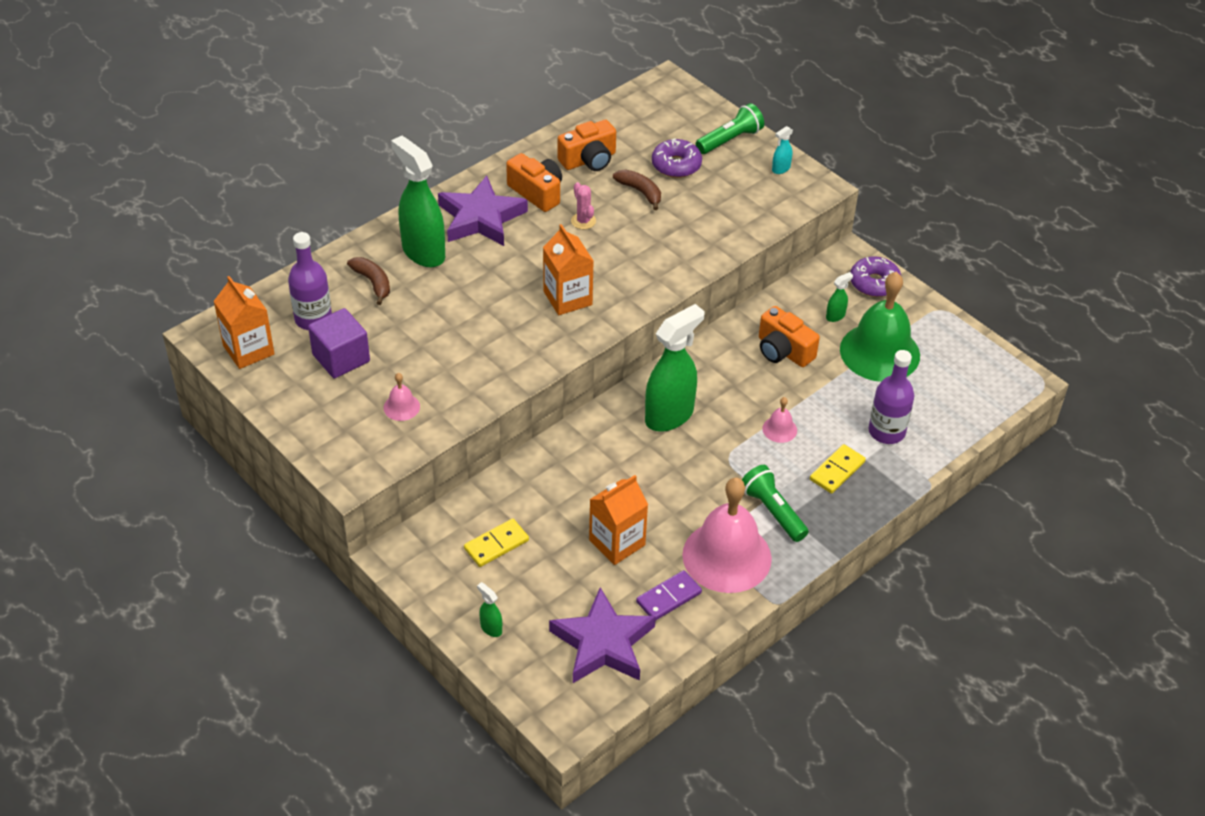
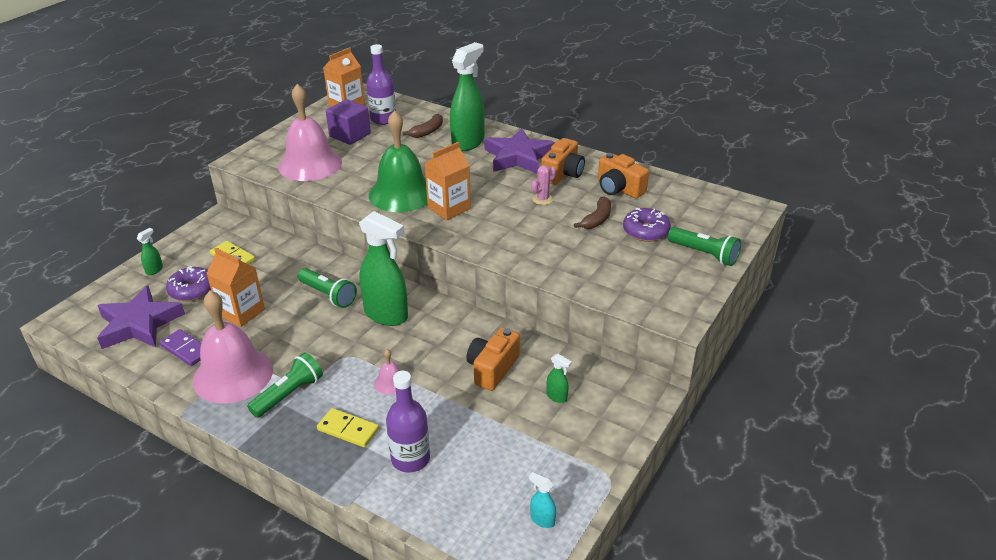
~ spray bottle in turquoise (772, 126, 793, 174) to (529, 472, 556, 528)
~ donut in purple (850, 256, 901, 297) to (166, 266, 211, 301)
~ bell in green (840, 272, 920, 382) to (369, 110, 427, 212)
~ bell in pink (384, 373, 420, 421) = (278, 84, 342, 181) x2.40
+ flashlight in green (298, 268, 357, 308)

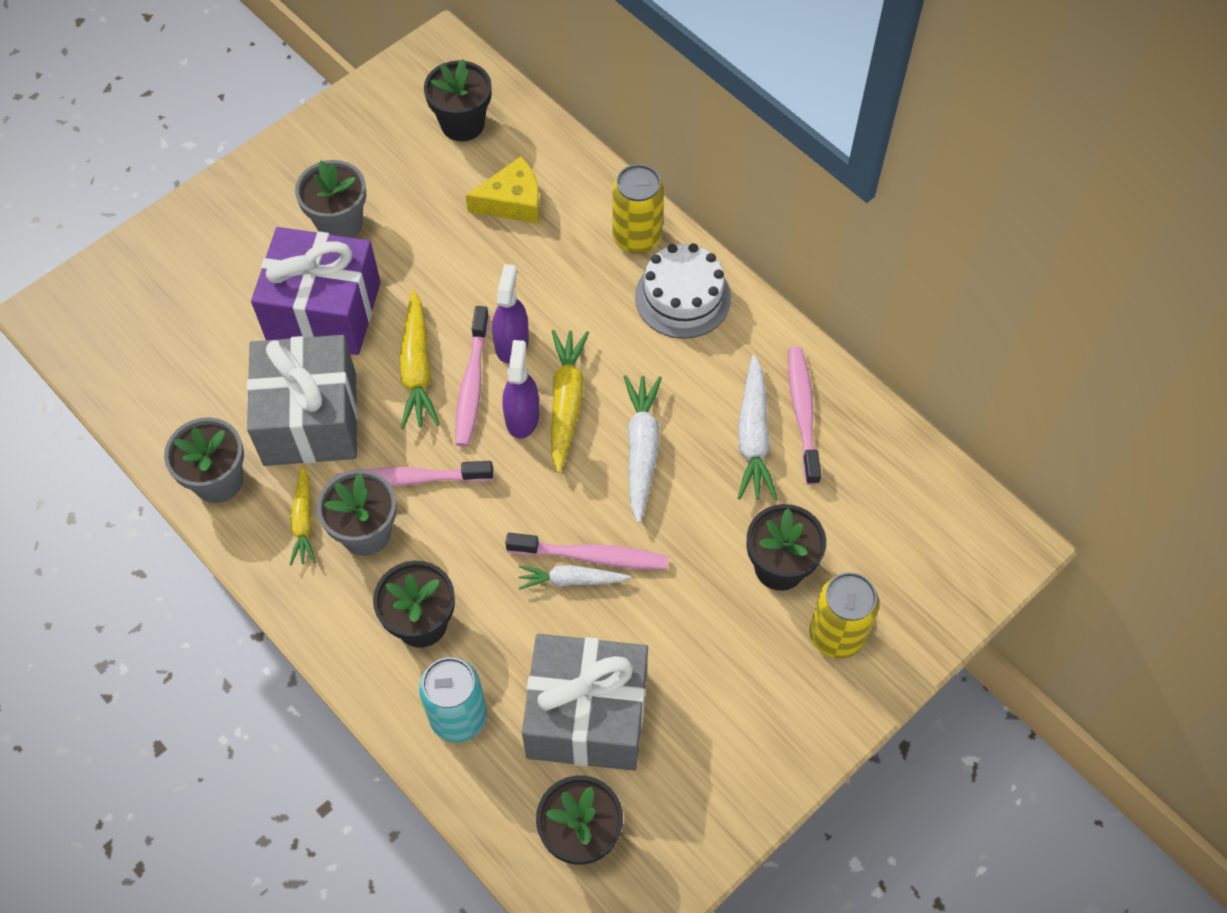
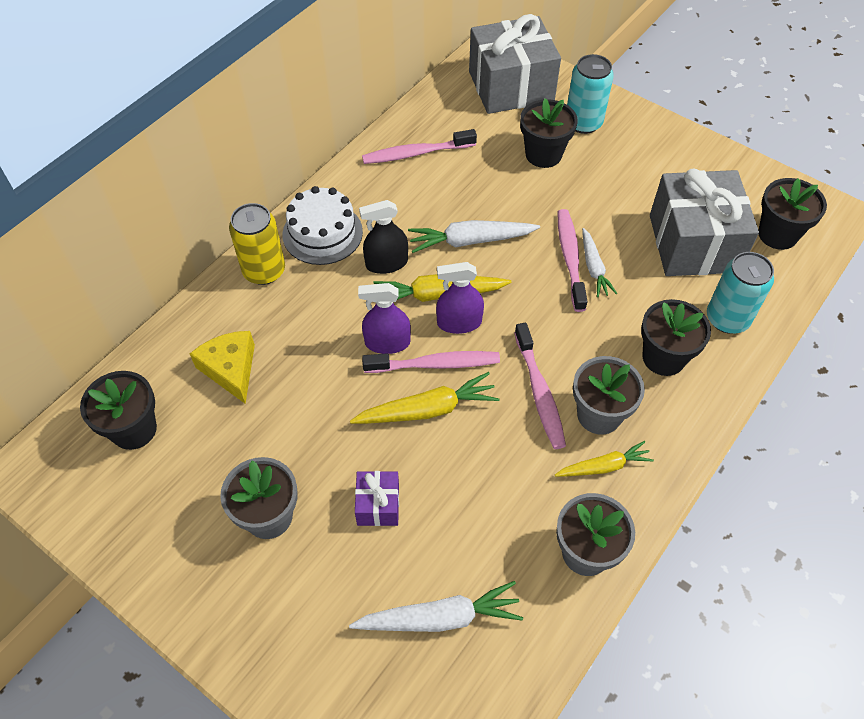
~ gift in purple (251, 227, 381, 355) = (355, 471, 399, 526) x0.45
~ gift in grey (247, 335, 358, 466) to (469, 14, 561, 114)
~ carrot in white (738, 354, 778, 500) to (349, 581, 523, 632)
~ can in yellow (809, 572, 879, 659) to can in turquoise (567, 54, 614, 134)
+ spray bottle in black (359, 200, 408, 274)

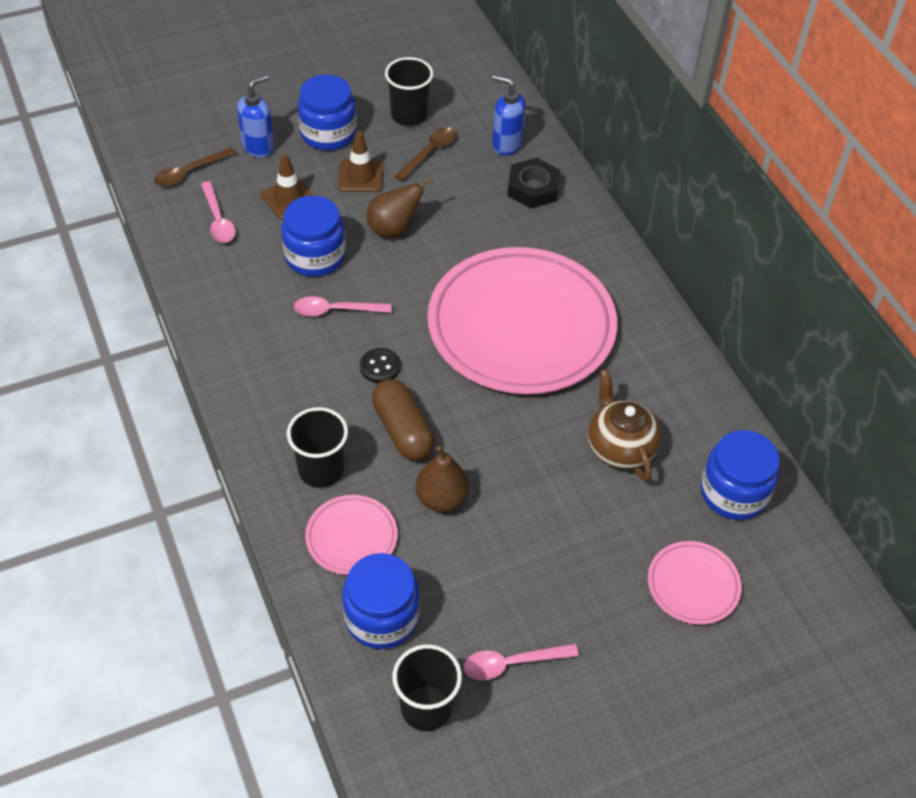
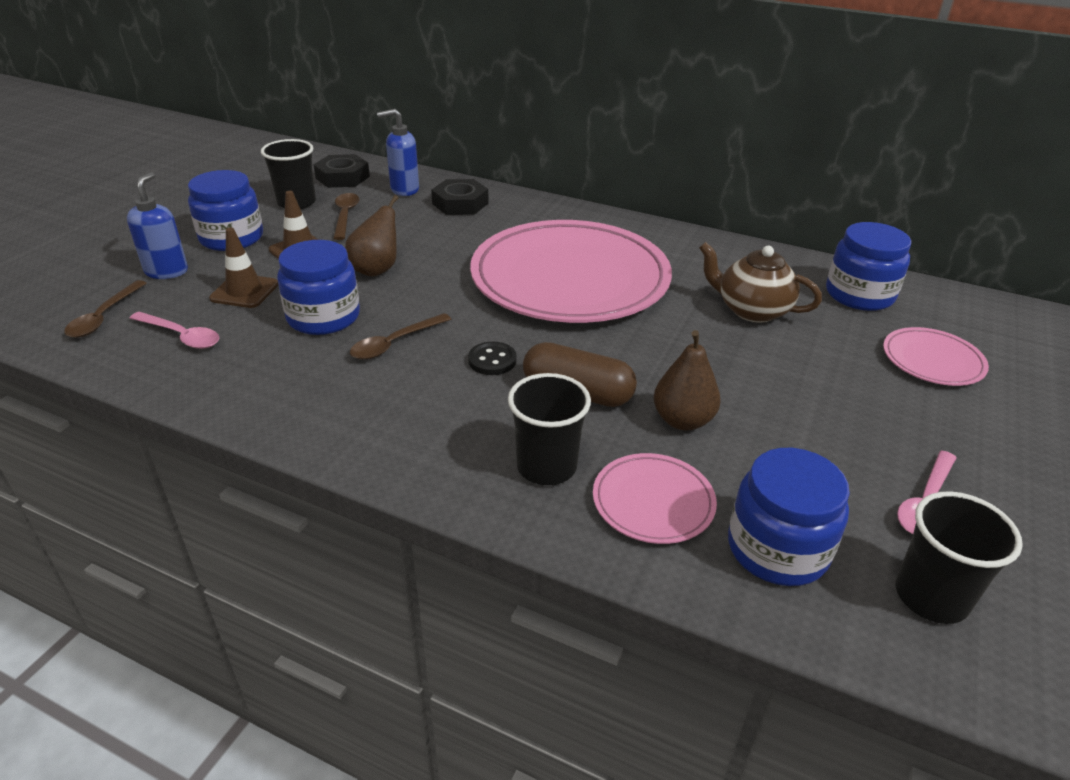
~ spoon in pink (294, 296, 392, 316) to spoon in brown (350, 313, 451, 360)
+ nut in black (313, 154, 370, 188)

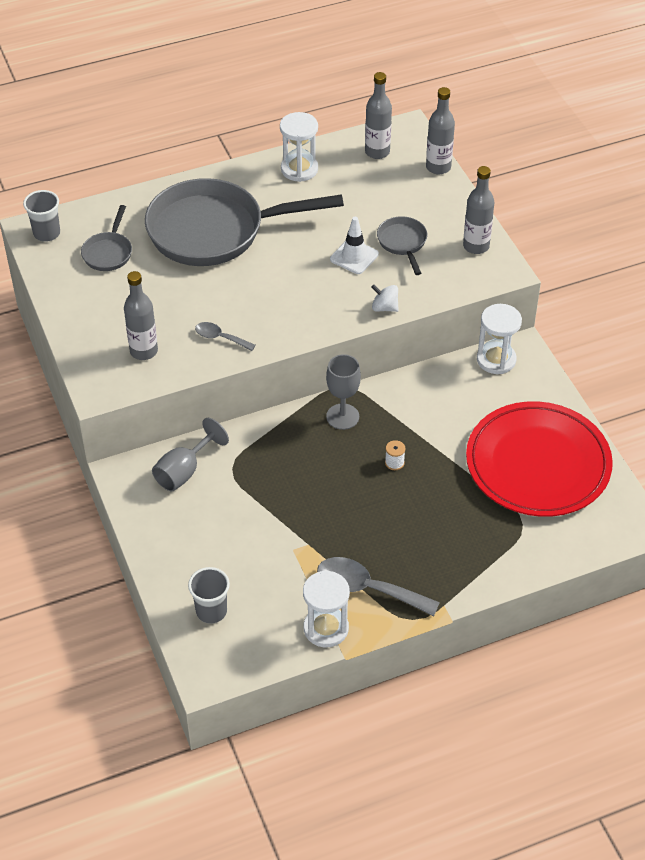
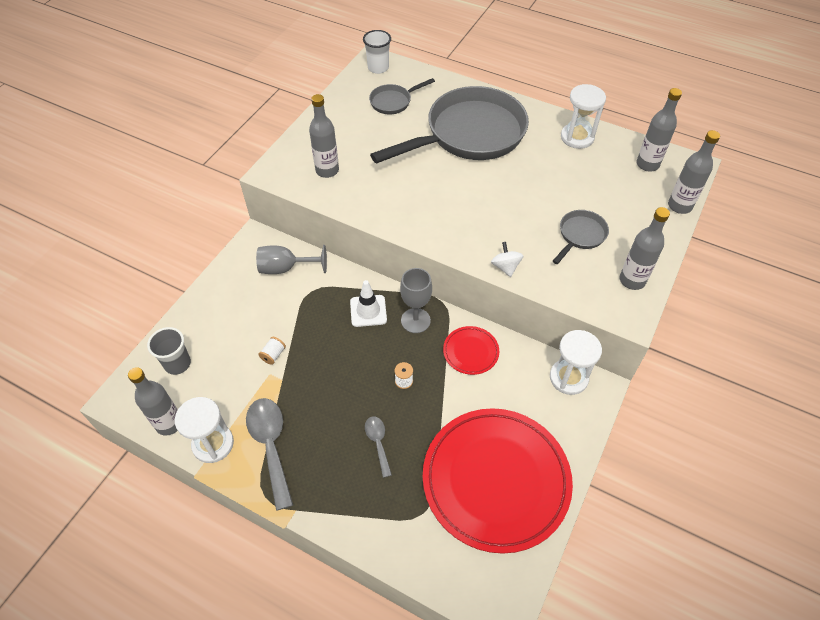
~ pan in grey (145, 178, 344, 266) = (370, 86, 529, 164) 105 degrees clockwise
~ cup in grey (23, 190, 60, 242) to cup in white (363, 30, 391, 74)
~ traffic cone in white (330, 217, 379, 274) to (350, 280, 387, 327)
~ spoon in grey (195, 322, 256, 351) to (365, 416, 392, 478)
+ plate in red (443, 326, 499, 375)
+ spool in white (259, 337, 286, 365)
+ bottle in grey (128, 367, 178, 436)

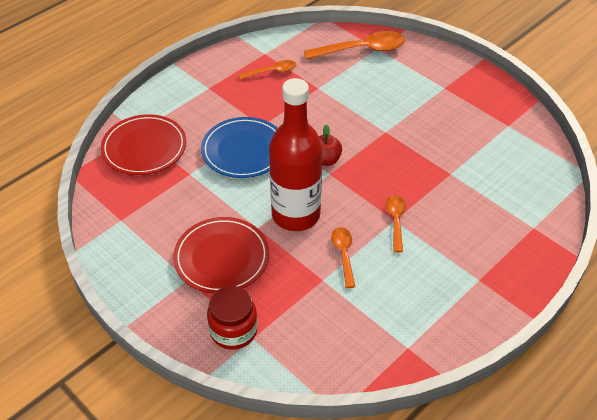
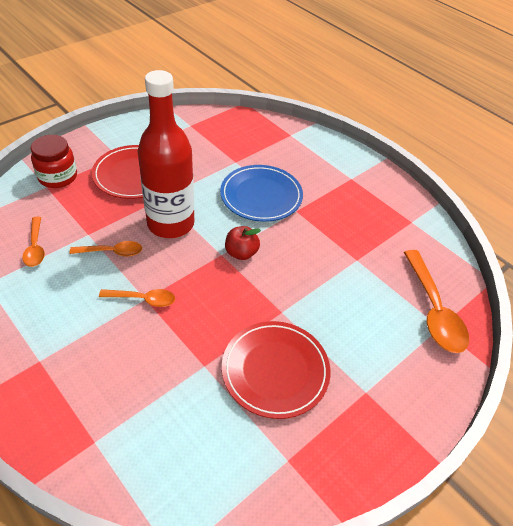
~ spoon in orange (238, 60, 296, 79) to (22, 217, 45, 267)
~ plate in red (101, 114, 186, 175) to (222, 321, 330, 419)

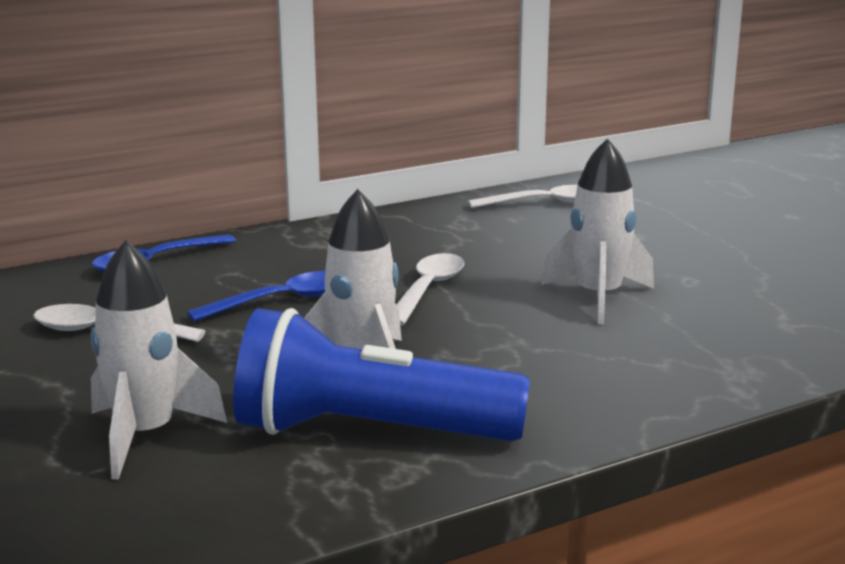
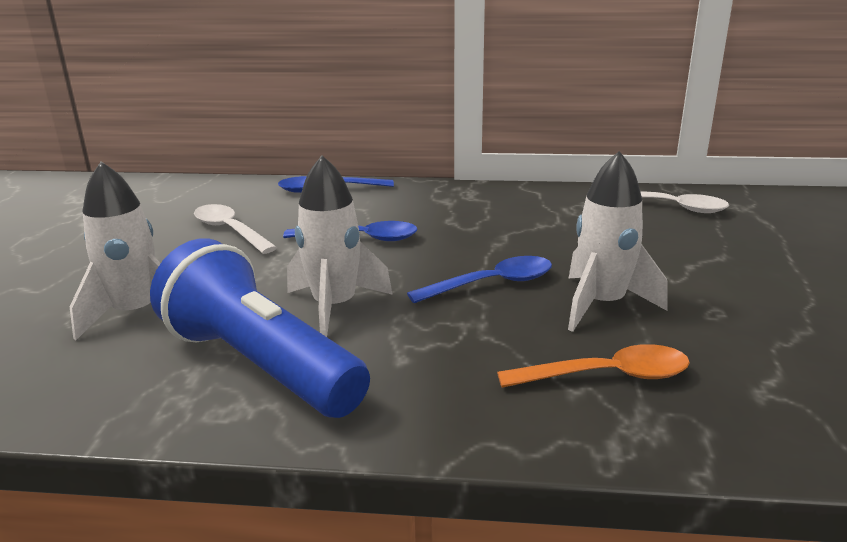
- spoon in white (396, 253, 464, 326)
+ spoon in blue (407, 256, 552, 303)
+ spoon in orange (497, 344, 690, 388)

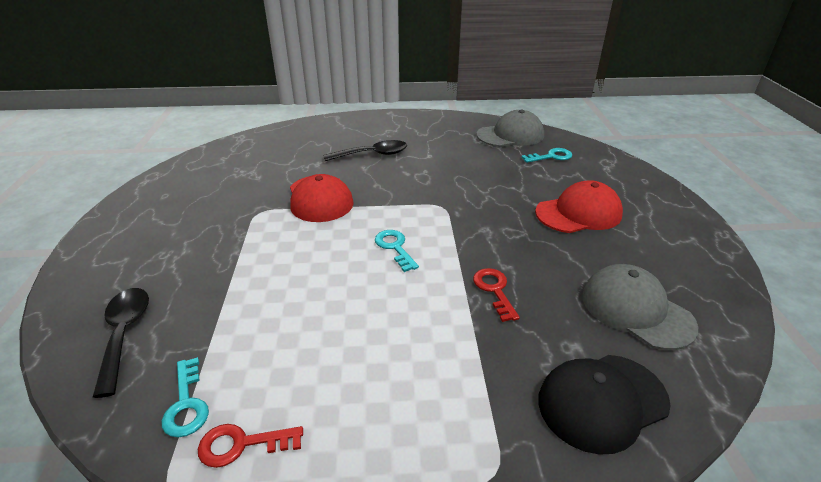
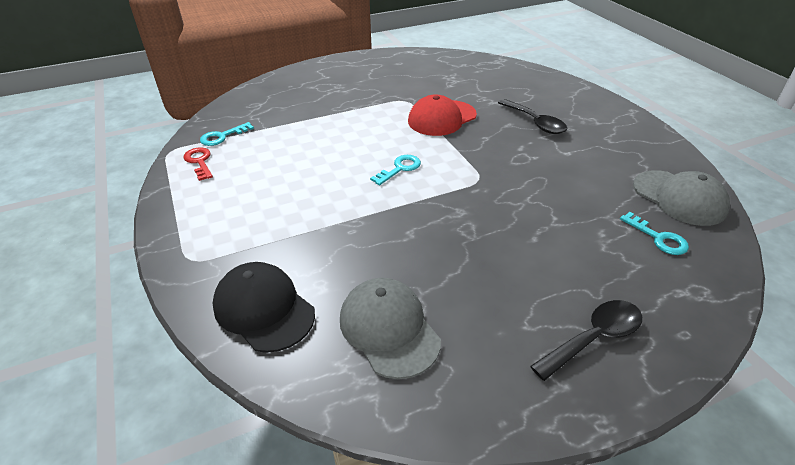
- cap in red (535, 180, 623, 233)
~ cap in grey (582, 264, 699, 350) = (340, 278, 441, 379) 60 degrees counterclockwise
- key in red (473, 268, 520, 322)
~ spoon in black (93, 288, 149, 398) to (530, 300, 642, 381)

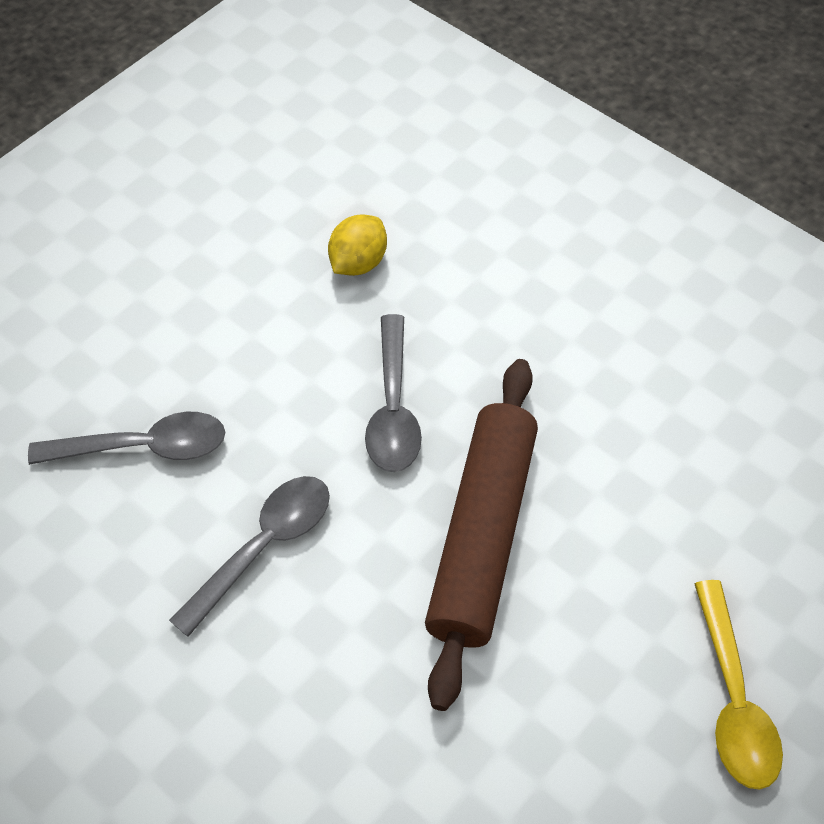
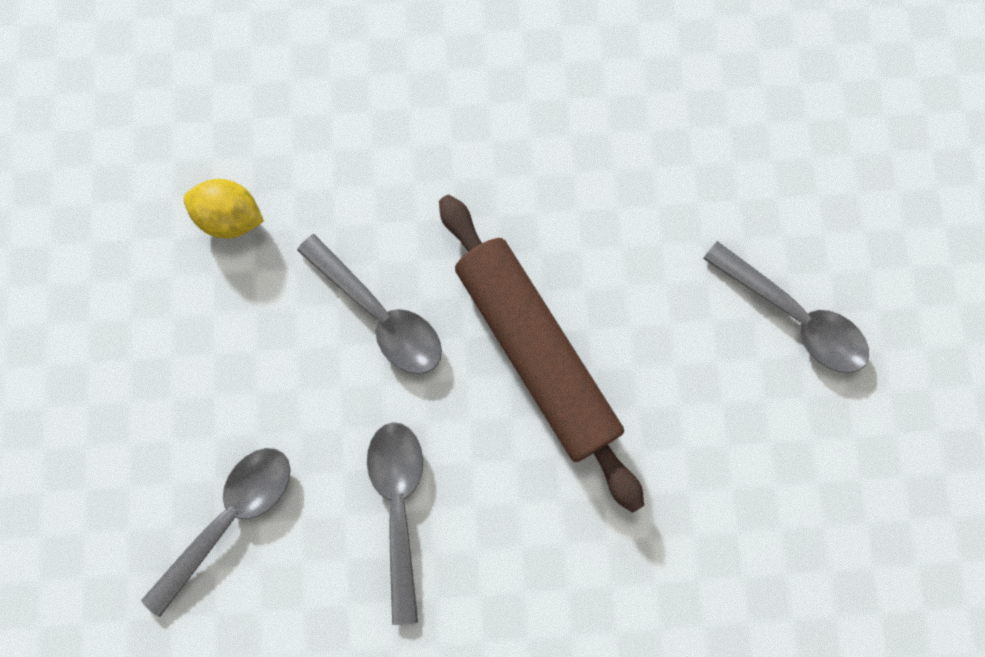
~ lemon in yellow (328, 214, 387, 276) = (184, 179, 264, 238) 60 degrees counterclockwise
~ spoon in yellow (695, 580, 783, 790) to spoon in grey (703, 241, 869, 373)

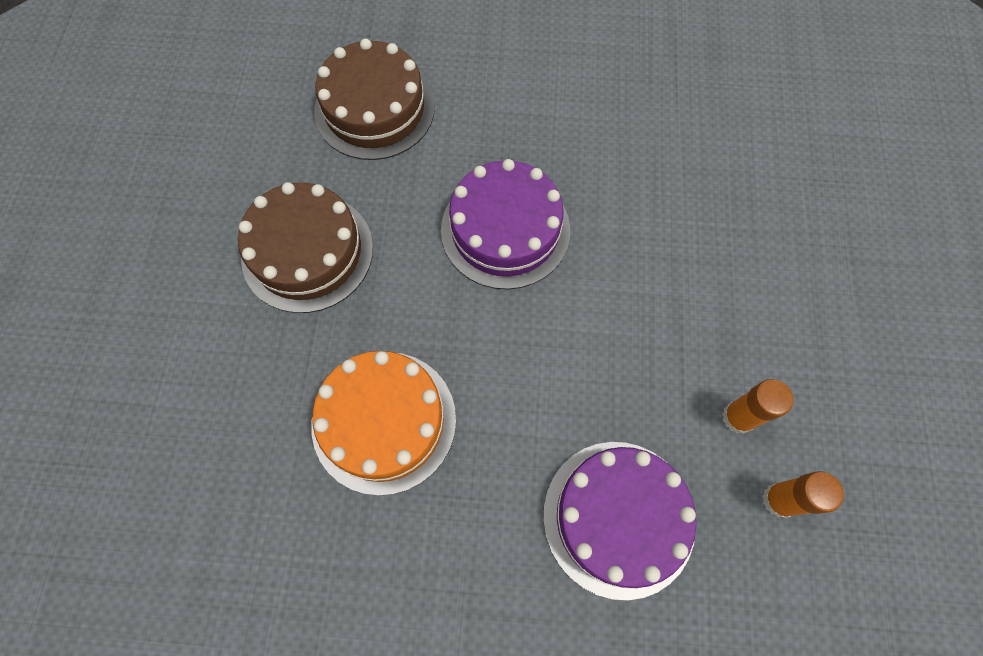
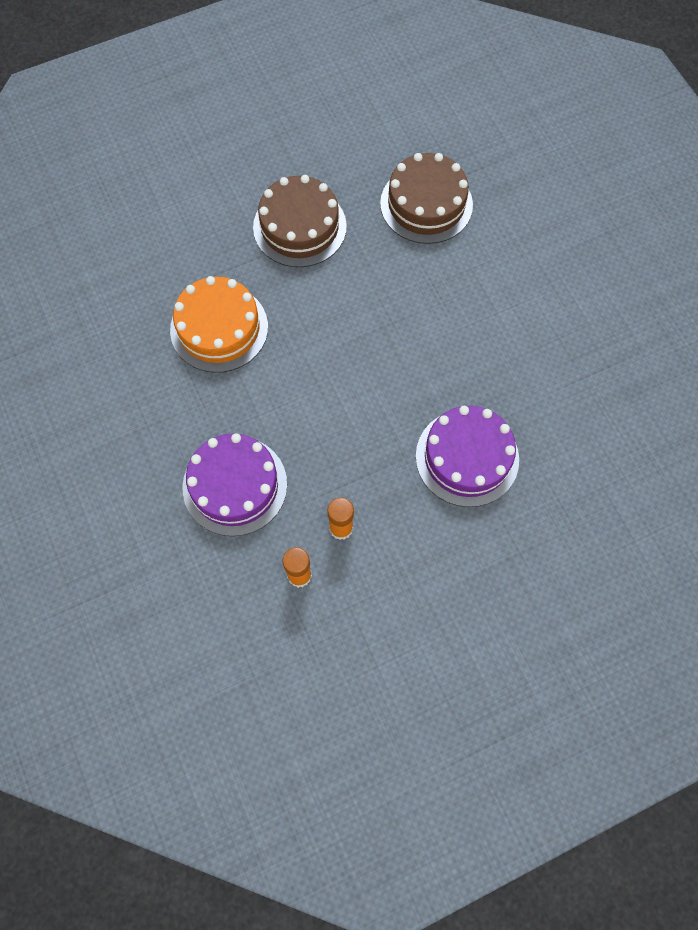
~ cake in purple (441, 159, 570, 289) to (416, 406, 519, 507)

